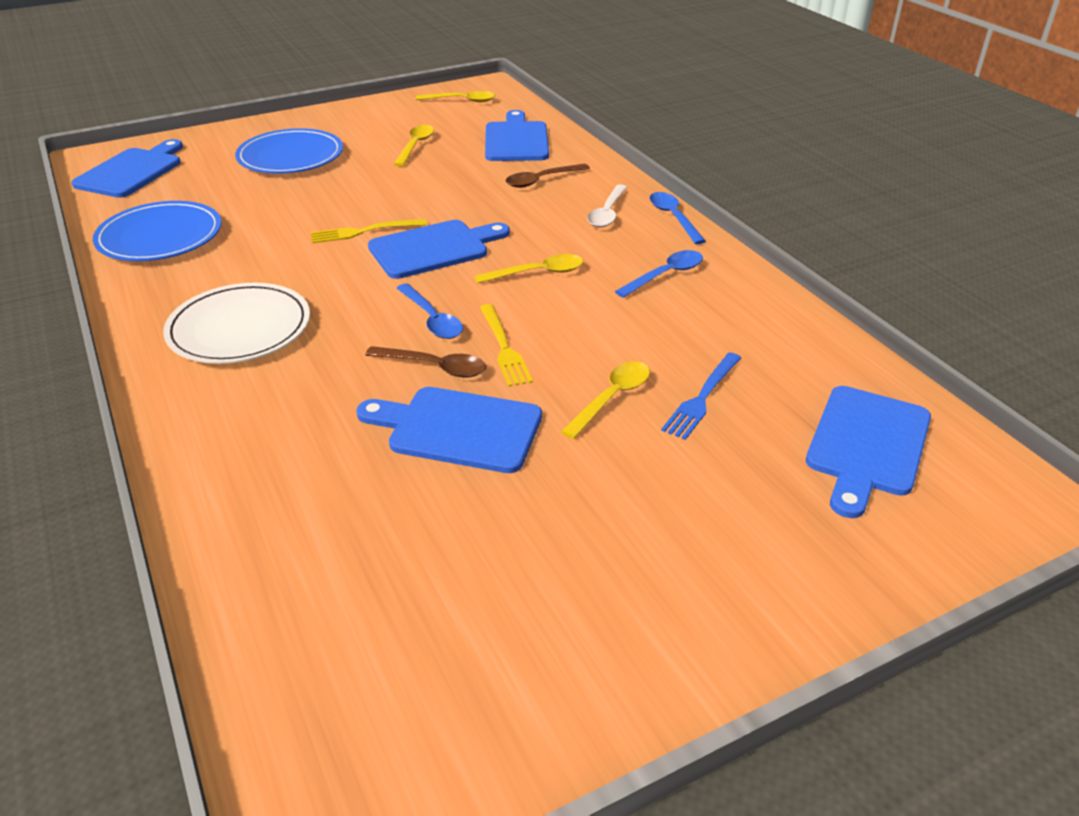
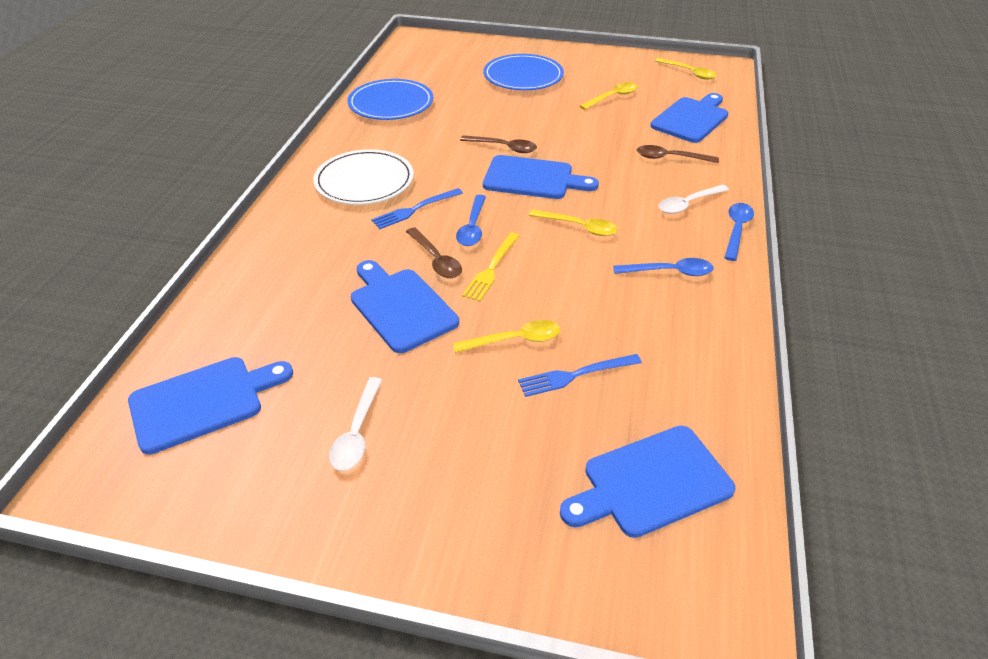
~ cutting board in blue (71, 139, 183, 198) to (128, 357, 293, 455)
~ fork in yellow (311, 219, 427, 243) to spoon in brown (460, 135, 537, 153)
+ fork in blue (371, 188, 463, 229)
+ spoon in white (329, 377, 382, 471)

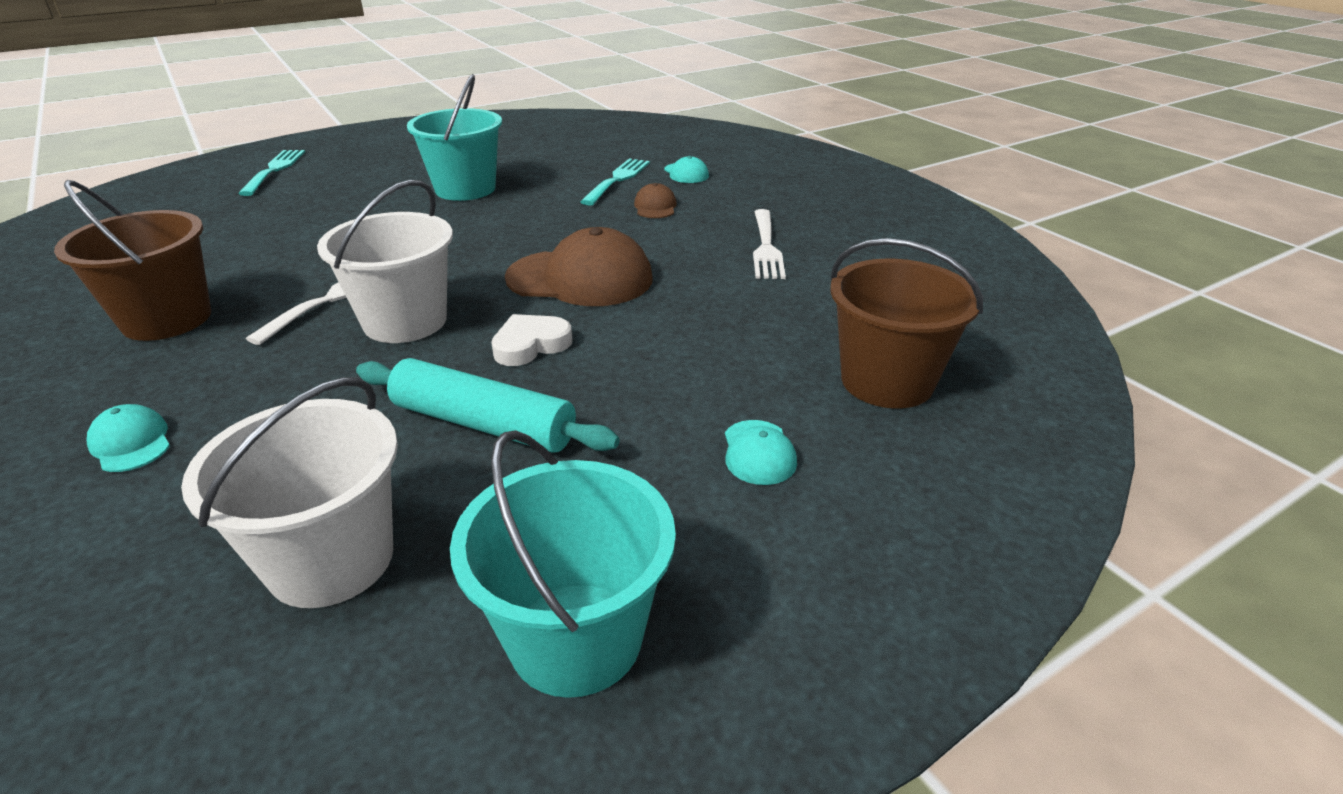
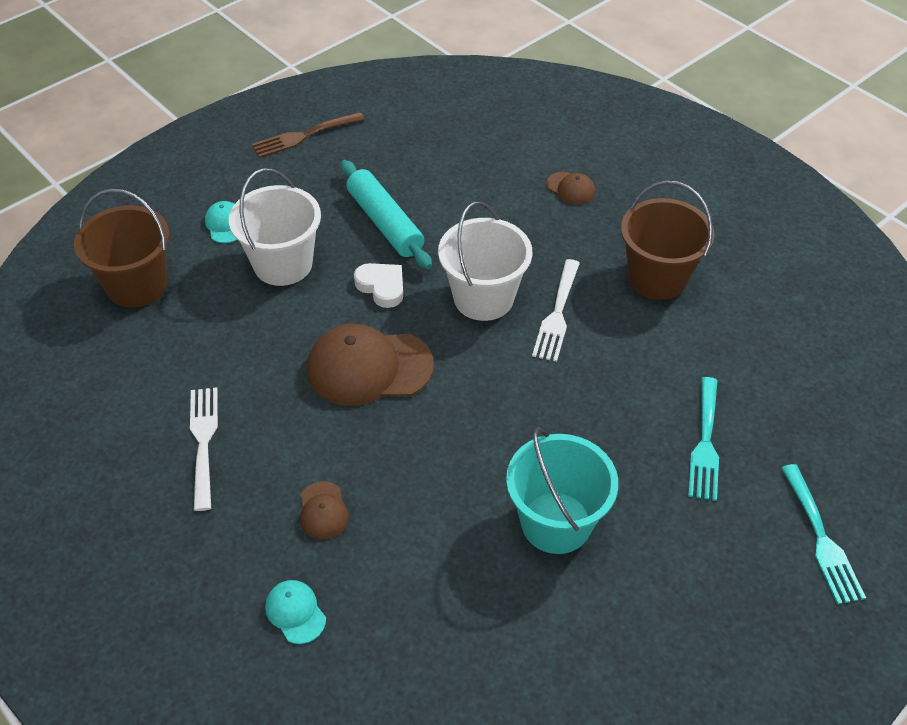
~ fork in turquoise (580, 158, 650, 206) to (688, 377, 719, 501)
~ heart in white (491, 314, 572, 366) = (354, 263, 403, 308) 90 degrees counterclockwise
~ rolling pin in turquoise (356, 358, 620, 453) = (341, 160, 432, 269) 45 degrees clockwise
~ bucket in white (181, 377, 398, 608) to (229, 168, 321, 286)
~ cap in turquoise (87, 404, 170, 472) to cap in brown (546, 172, 595, 205)
~ bucket in turquoise (450, 430, 676, 698) to fork in brown (252, 112, 365, 158)

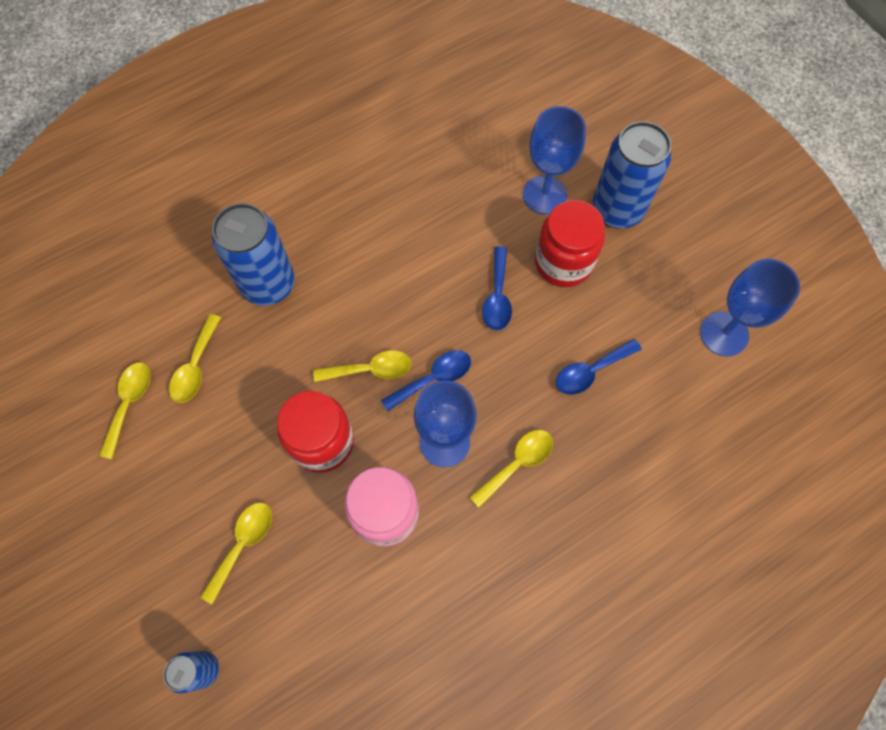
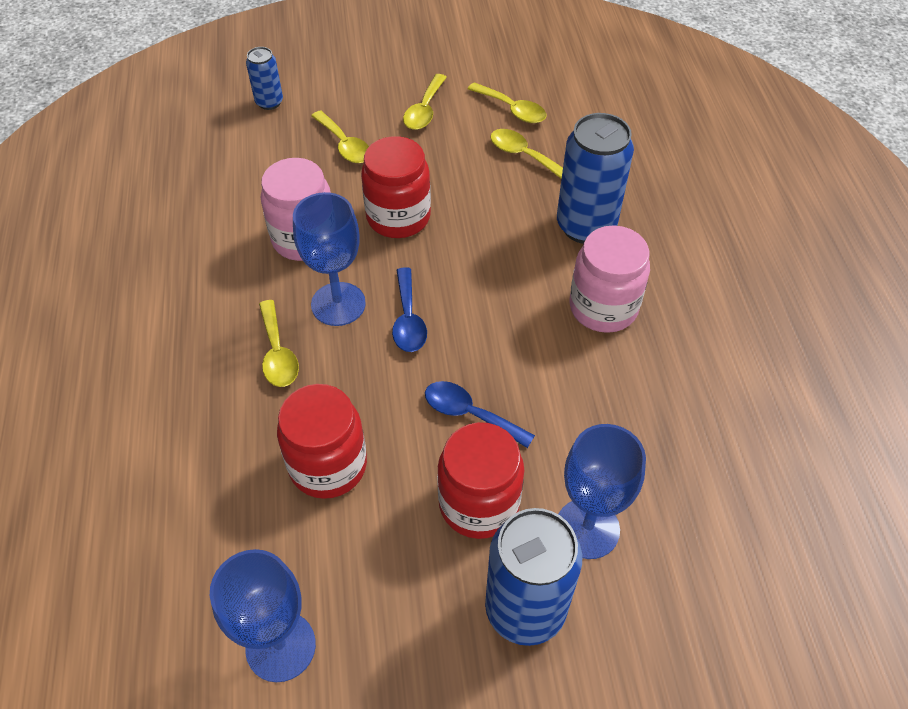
~ spoon in blue (556, 339, 642, 395) to jar in red (277, 384, 367, 499)
~ spoon in yellow (313, 350, 412, 382) to (403, 74, 447, 130)
+ jar in pink (570, 225, 650, 333)

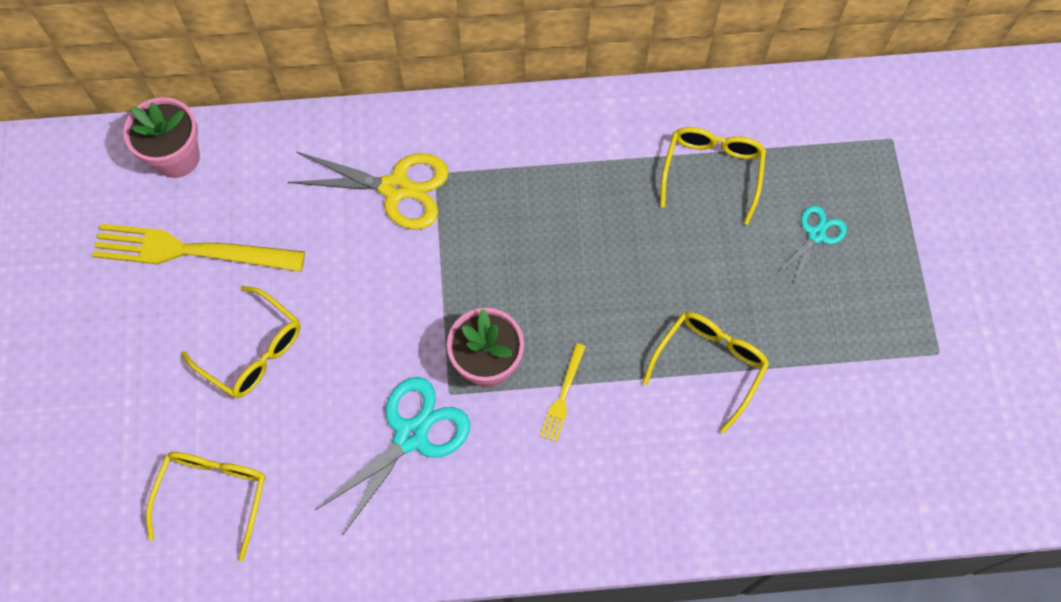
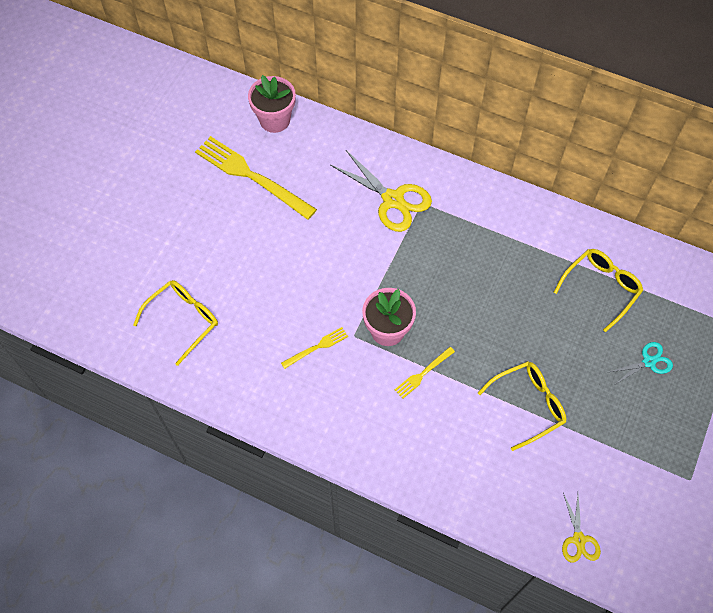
- glasses in yellow (181, 286, 301, 398)
~ scissors in turquoise (316, 377, 470, 534) to fork in yellow (281, 327, 348, 369)
+ scissors in yellow (562, 493, 601, 563)

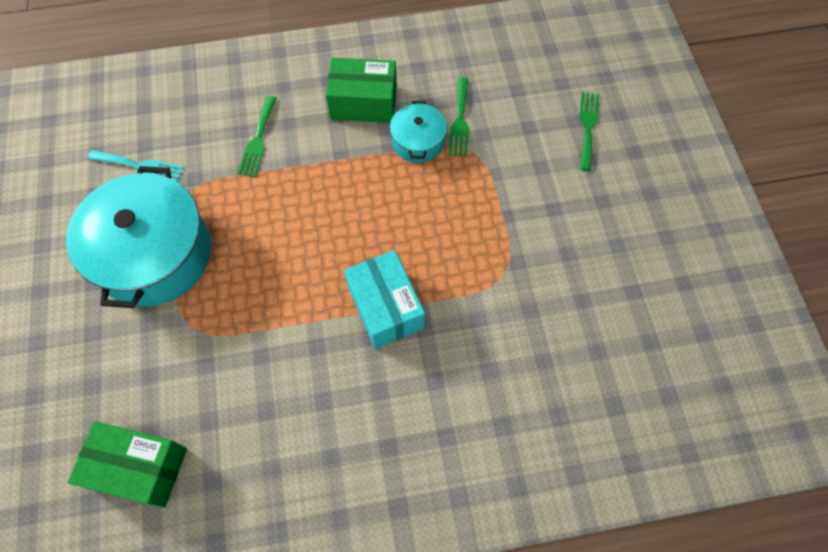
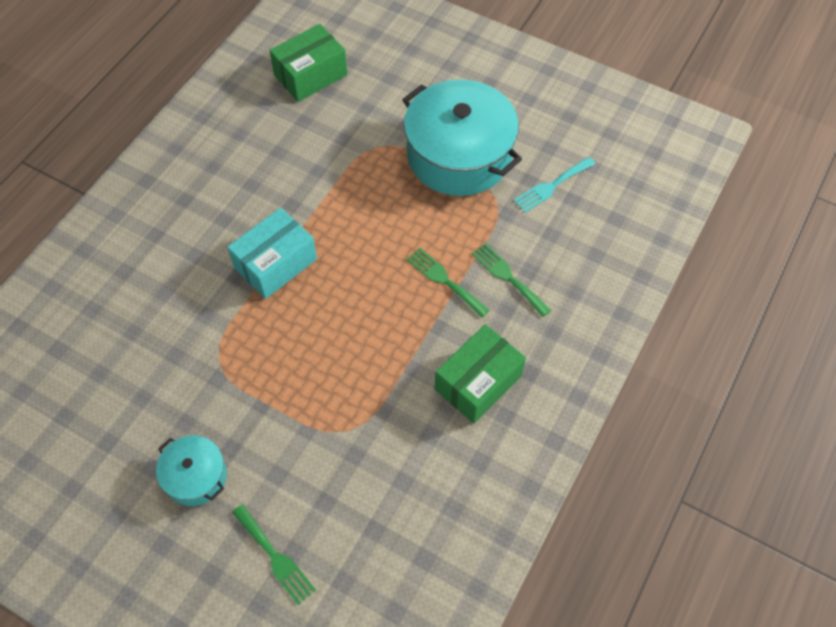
~ fork in green (449, 77, 469, 156) to (406, 248, 490, 318)
~ pot in turquoise (390, 101, 447, 163) to (156, 435, 227, 506)
~ box in turquoise (344, 250, 425, 349) = (227, 208, 317, 299) 60 degrees counterclockwise

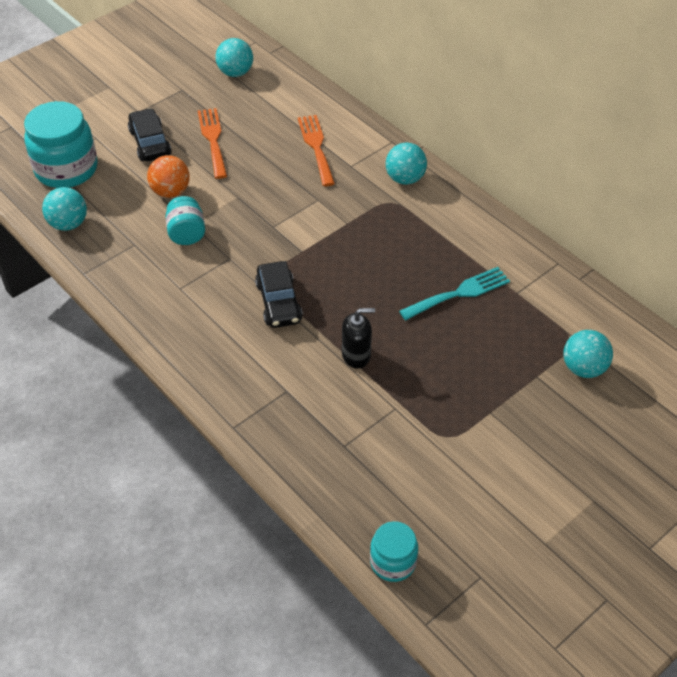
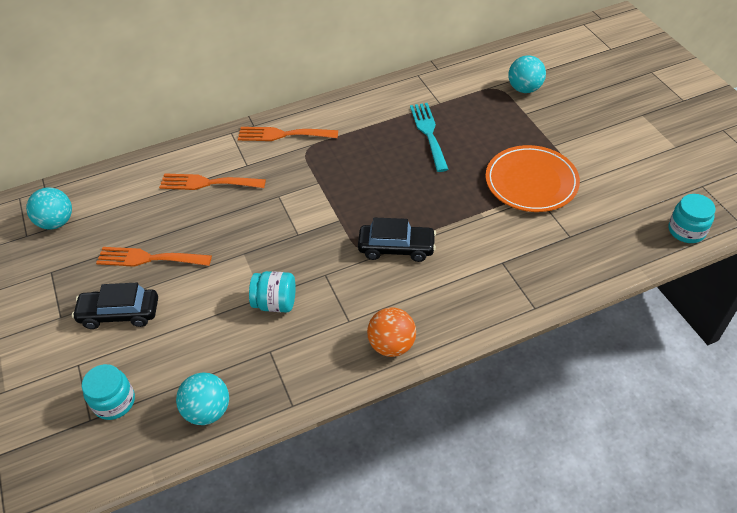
~ jar in turquoise (24, 101, 98, 188) = (82, 364, 135, 420) x0.55
~ ball in turquoise (386, 142, 427, 185) to fork in orange (238, 127, 338, 141)
~ ball in orange (147, 155, 190, 198) to (367, 307, 416, 357)
- soap dispenser in black (342, 308, 375, 369)
+ plate in orange (486, 145, 580, 212)

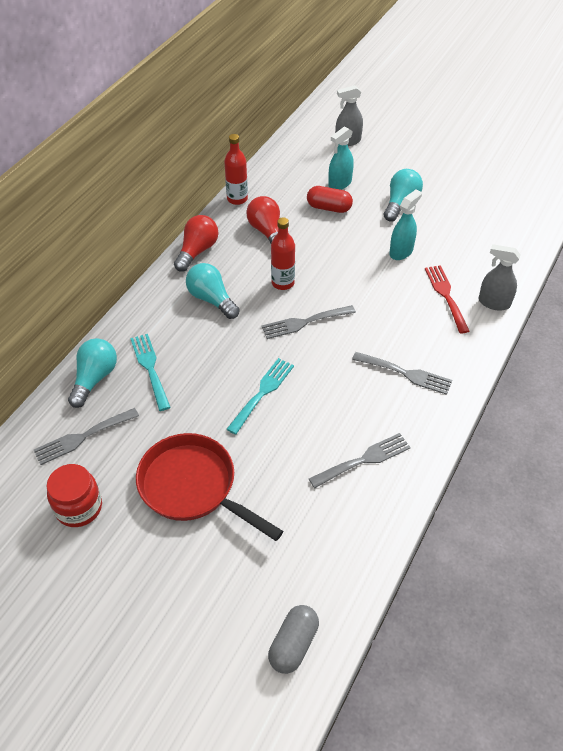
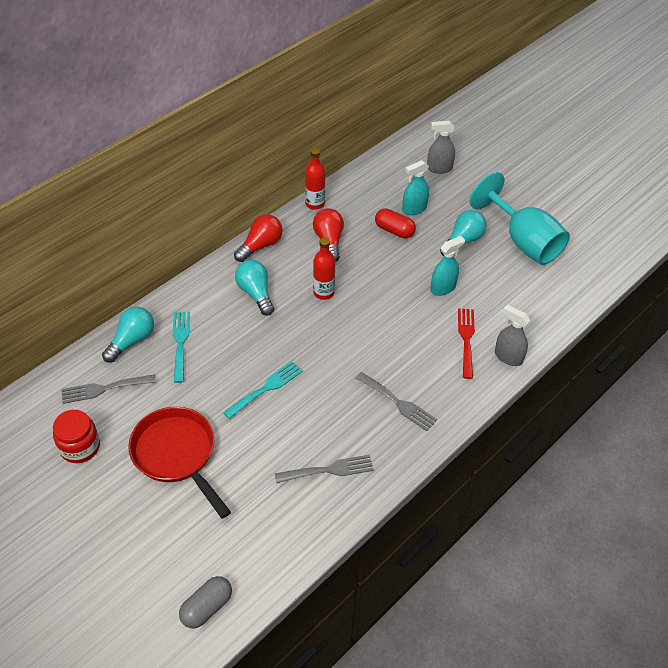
- fork in grey (262, 305, 356, 339)
+ goblet in turquoise (470, 172, 570, 265)

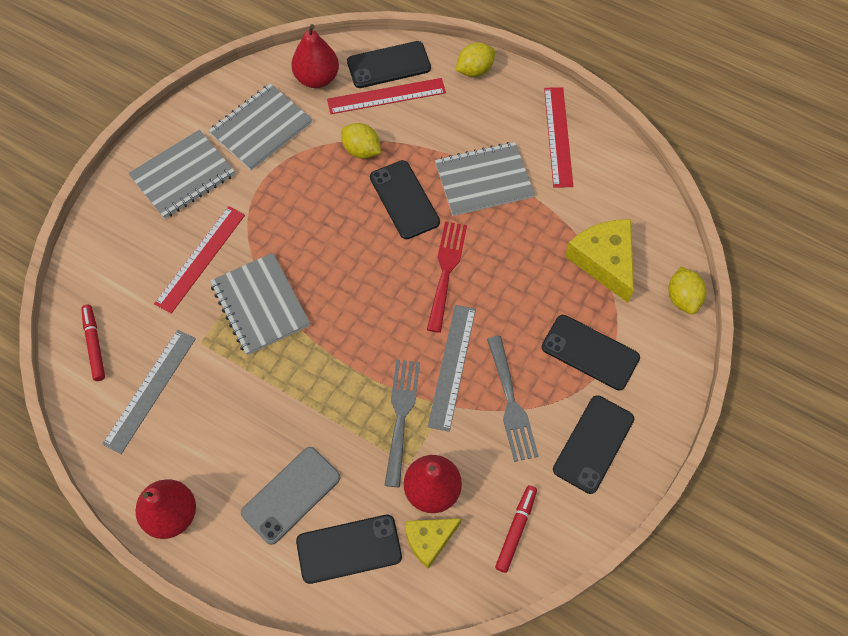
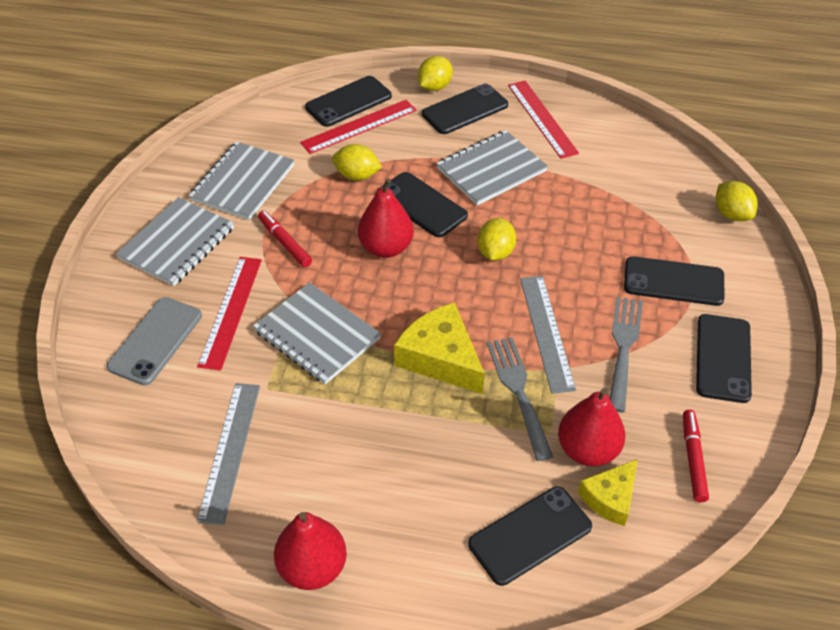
~ pear in red (291, 24, 339, 88) to (358, 178, 414, 258)
~ cheese in yellow (565, 219, 634, 303) to (394, 302, 485, 394)
~ fork in red (427, 222, 467, 333) to lemon in yellow (477, 218, 516, 261)
~ marker in red (81, 305, 105, 381) to (258, 211, 312, 267)
~ fork in grey (487, 336, 539, 462) = (610, 297, 643, 412) 135 degrees counterclockwise
~ phone in grey (241, 447, 341, 545) to (107, 297, 202, 385)
+ phone in black (422, 84, 508, 134)

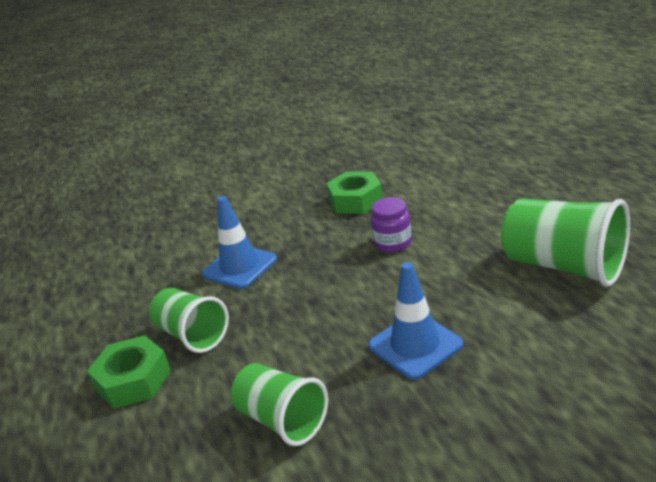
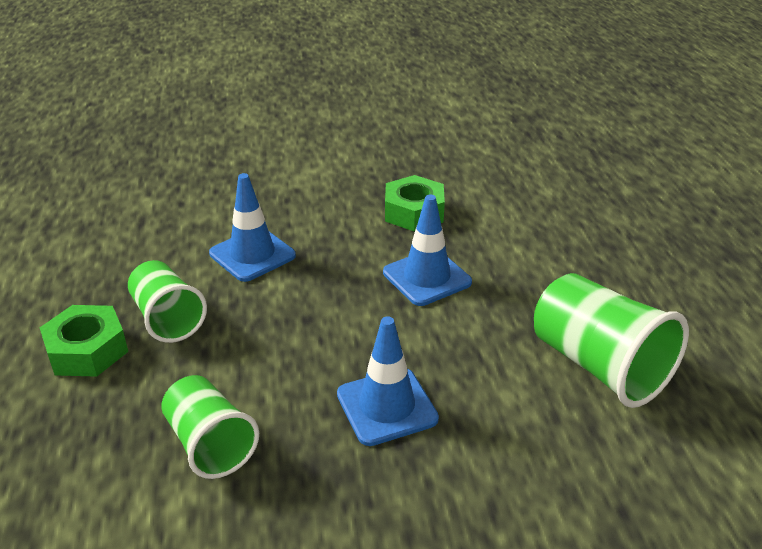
~ jar in purple (371, 197, 412, 252) to traffic cone in blue (383, 195, 472, 306)

